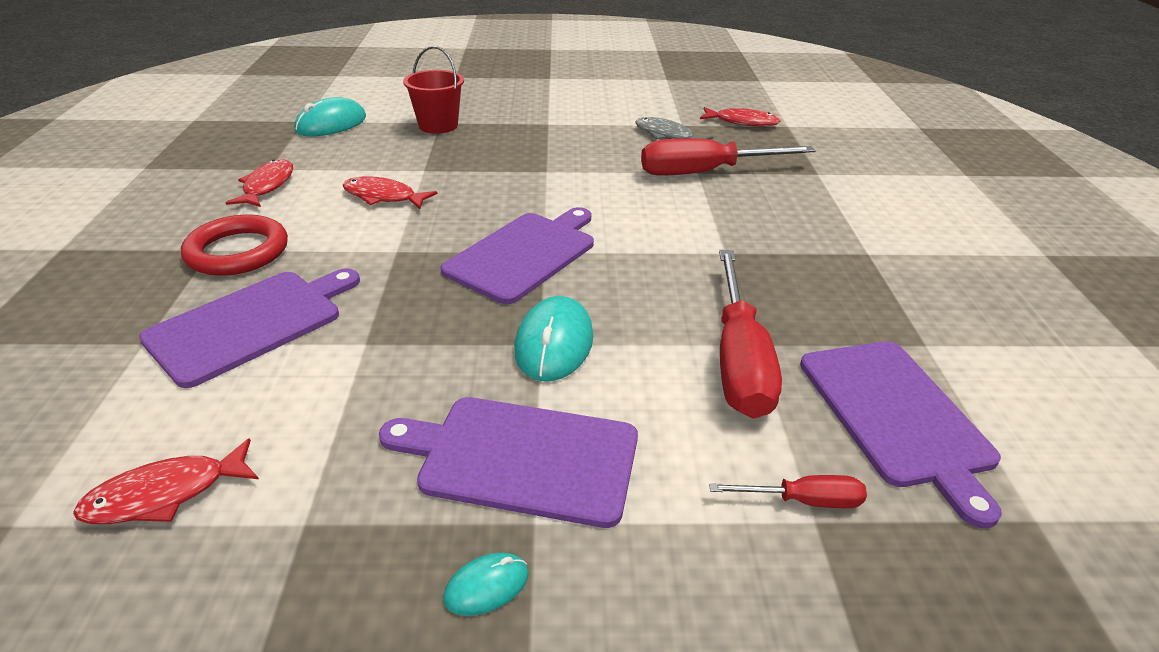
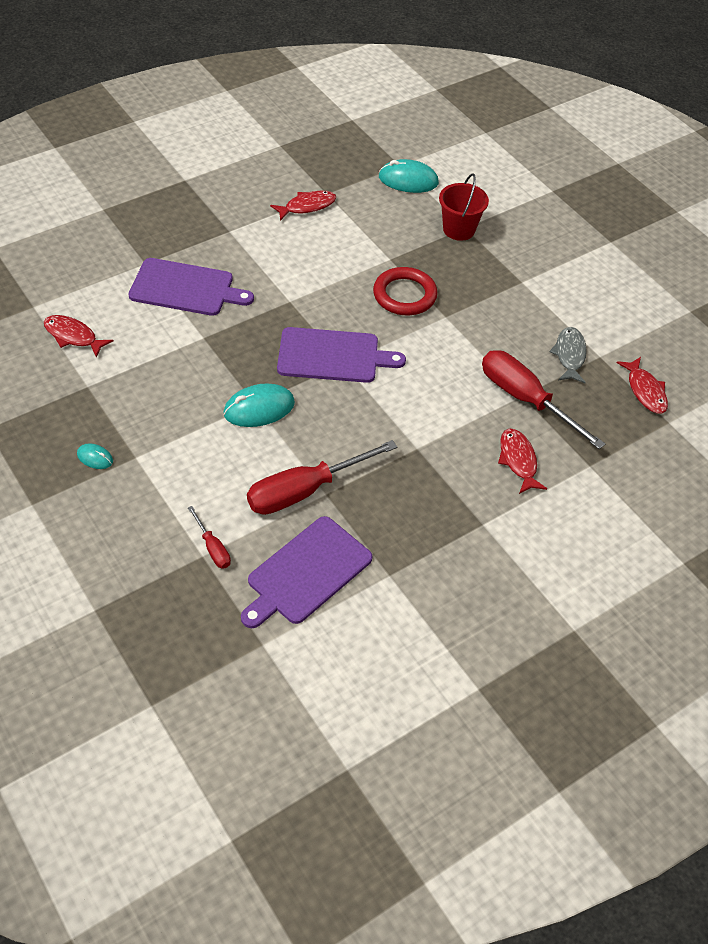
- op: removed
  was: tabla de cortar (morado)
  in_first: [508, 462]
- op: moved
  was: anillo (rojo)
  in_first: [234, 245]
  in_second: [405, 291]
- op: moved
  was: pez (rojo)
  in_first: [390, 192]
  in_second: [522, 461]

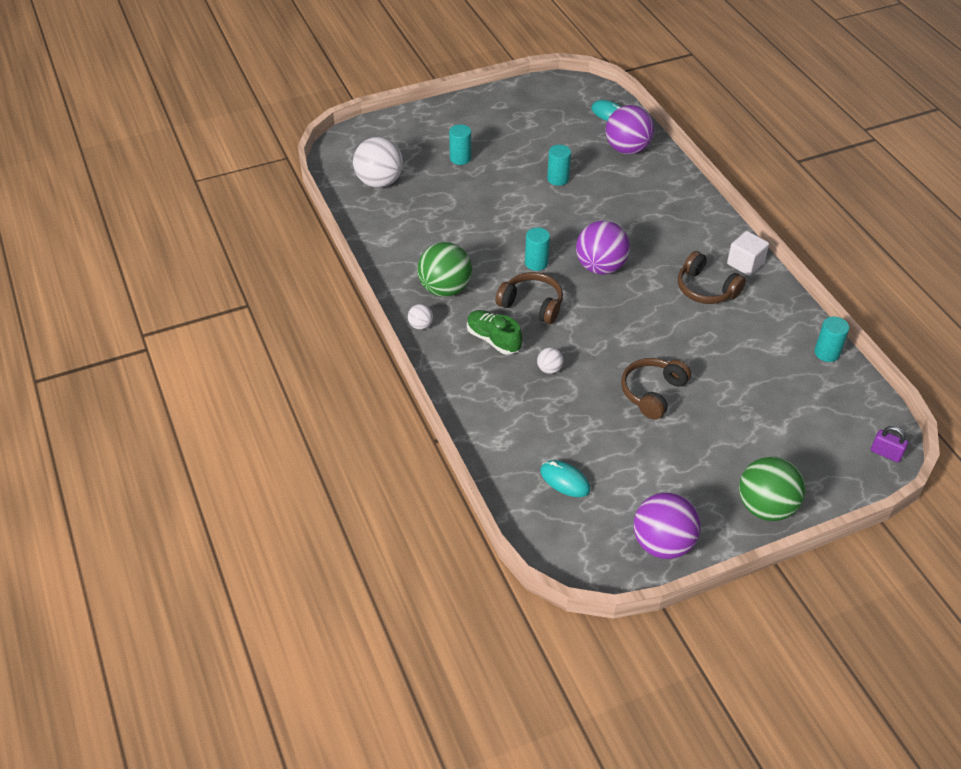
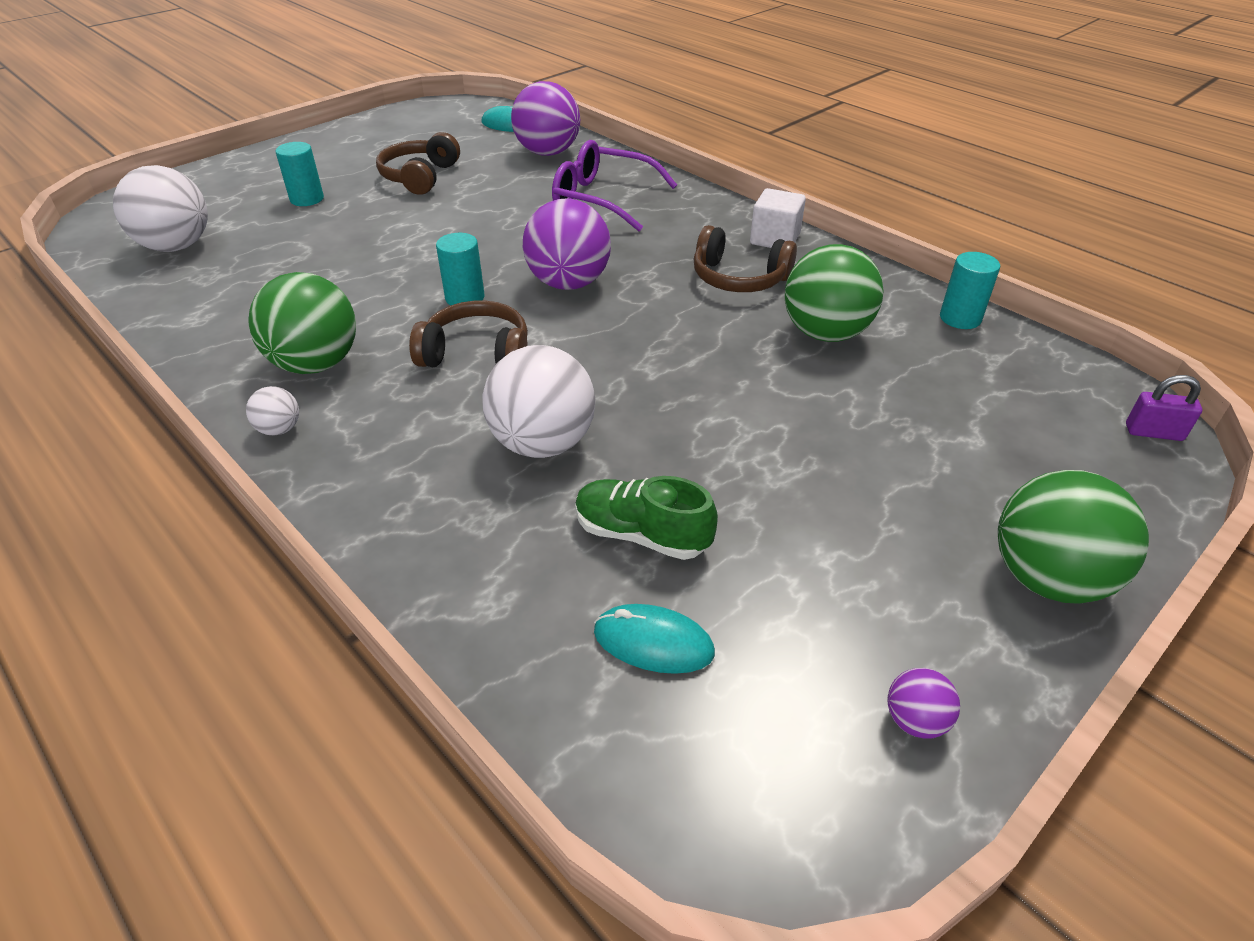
- op: removed
  was: cilindro (turquesa)
  in_first: [559, 165]
- op: added
  now: gafas (morado)
  in_second: [614, 185]
- op: added
  now: pelota (verde)
  in_second: [834, 293]
- op: moved
  was: zapato (verde)
  in_first: [494, 332]
  in_second: [646, 518]
- op: moved
  was: auriculares (marrón)
  in_first: [656, 389]
  in_second: [418, 163]
- op: resized
  was: pelota (blanco)
  in_first: [550, 361]
  in_second: [538, 401]
  ratio: 2.19
- op: resized
  was: pelota (morado)
  in_first: [667, 525]
  in_second: [924, 703]
  ratio: 0.46

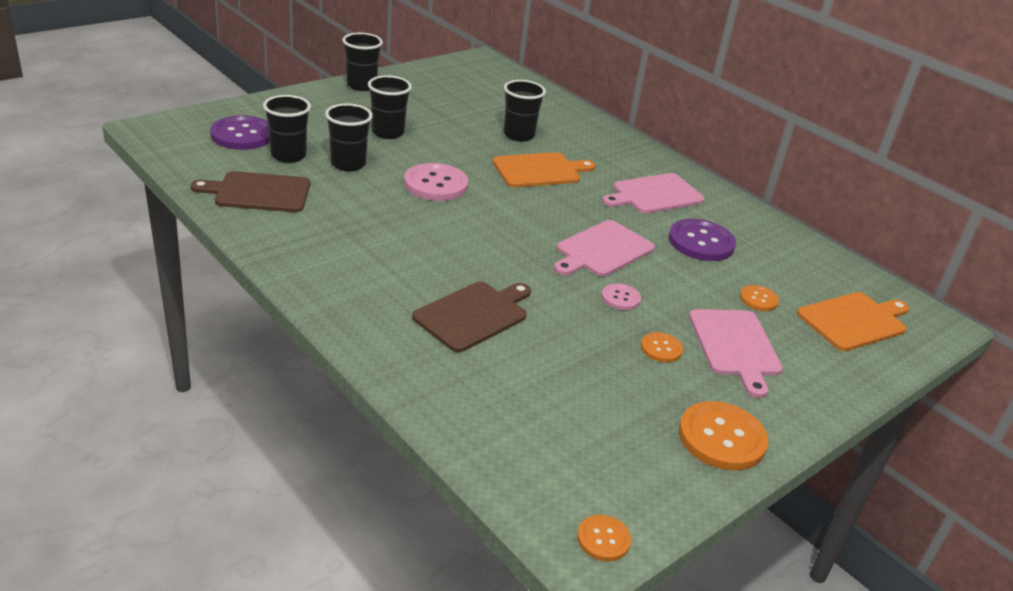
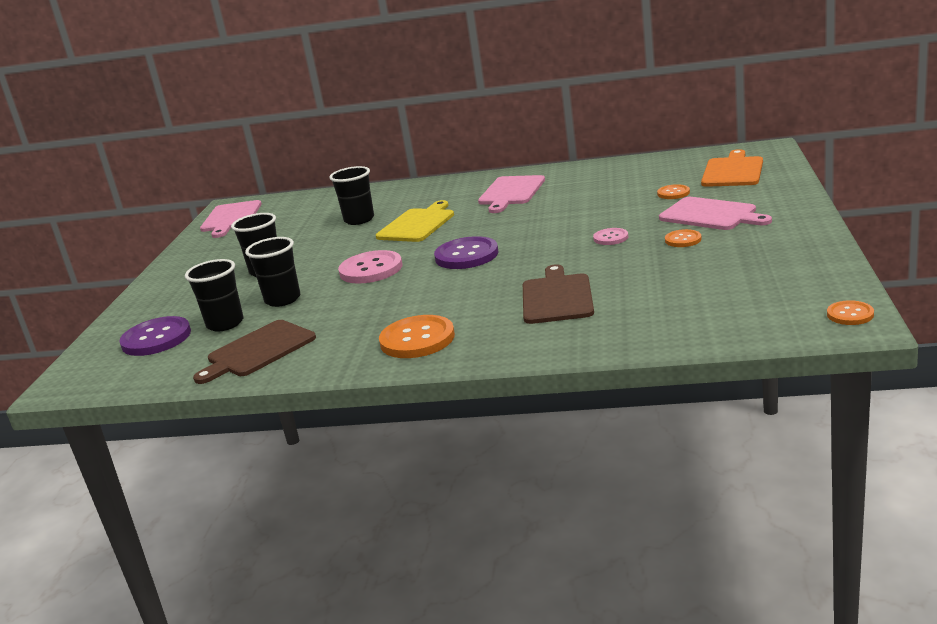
- op: removed
  was: vaso (negro)
  in_first: [362, 62]
- op: moved
  was: tabla de cortar (rosa)
  in_first: [604, 248]
  in_second: [231, 219]
- op: moved
  was: botón (morado)
  in_first: [702, 240]
  in_second: [466, 252]
- op: moved
  was: botón (naranja)
  in_first: [723, 436]
  in_second: [417, 336]
- op: recoloured
  was: tabla de cortar (naranja)
  now: tabla de cortar (amarillo)
  in_first: [544, 170]
  in_second: [415, 221]

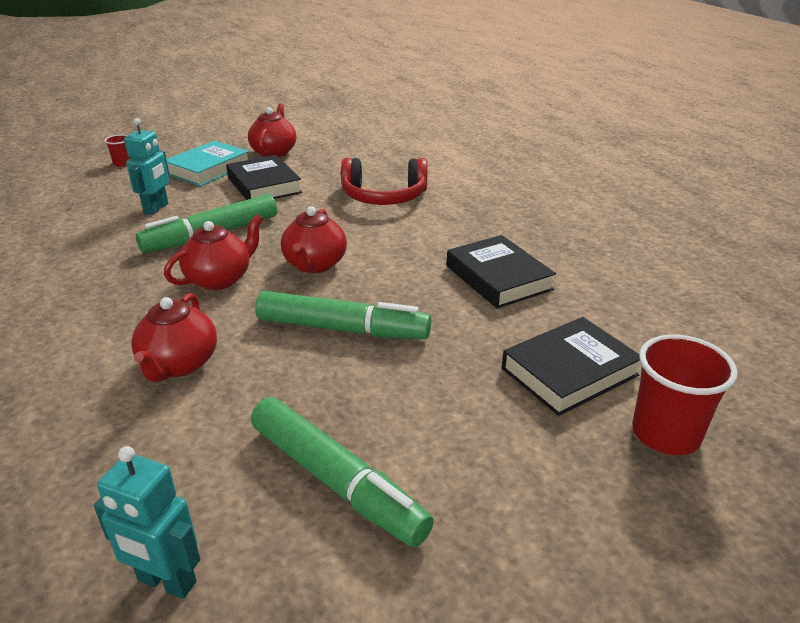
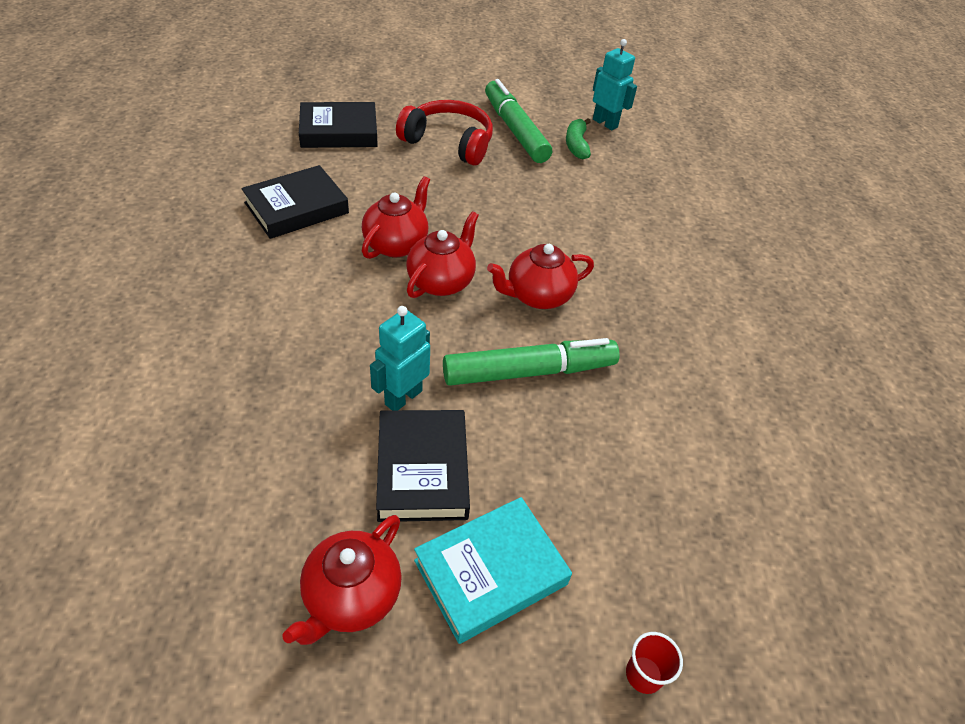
- op: removed
  was: rotulador (verde)
  in_first: [343, 315]
- op: removed
  was: vaso (rojo)
  in_first: [685, 394]
- op: added
  now: plátano (verde)
  in_second: [578, 138]
- op: moved
  was: robot (turquesa)
  in_first: [146, 166]
  in_second: [400, 358]
- op: moved
  was: tetera (rojo)
  in_first: [174, 337]
  in_second: [396, 217]
- op: moved
  was: auriculares (rojo)
  in_first: [384, 181]
  in_second: [444, 133]
- op: turned
  was: libro (negro)
  in_first: [501, 272]
  in_second: [295, 202]
  clockwise: 60

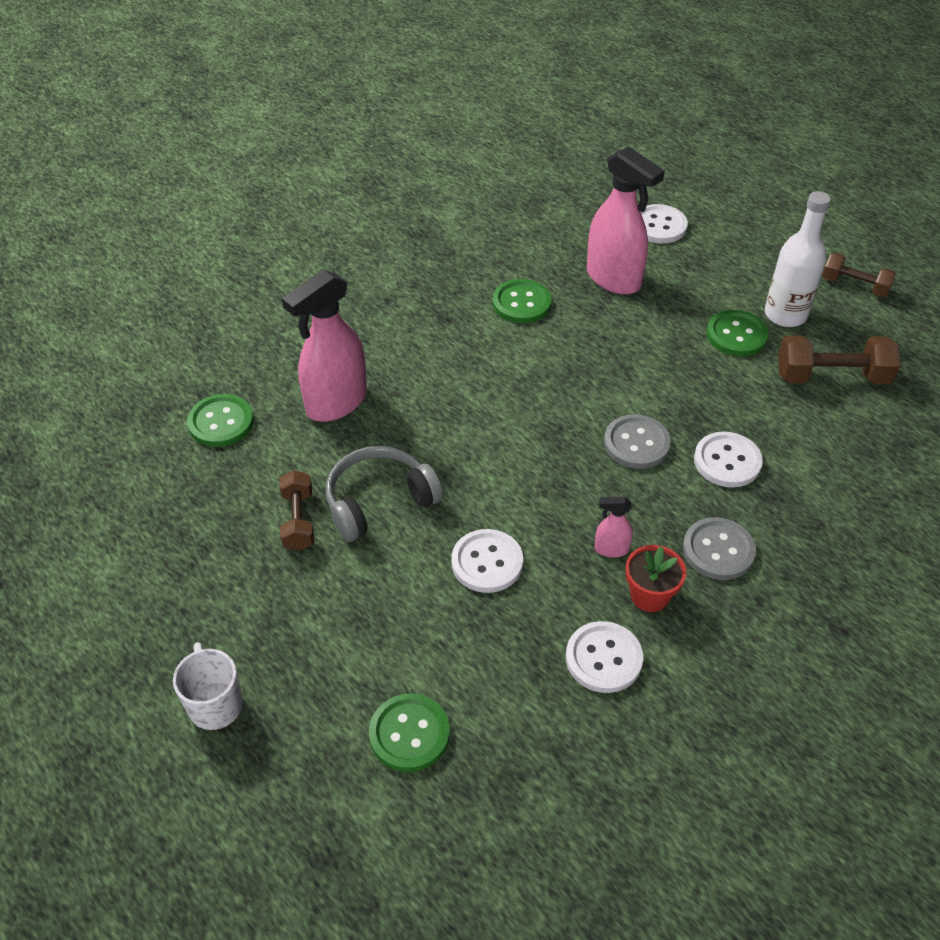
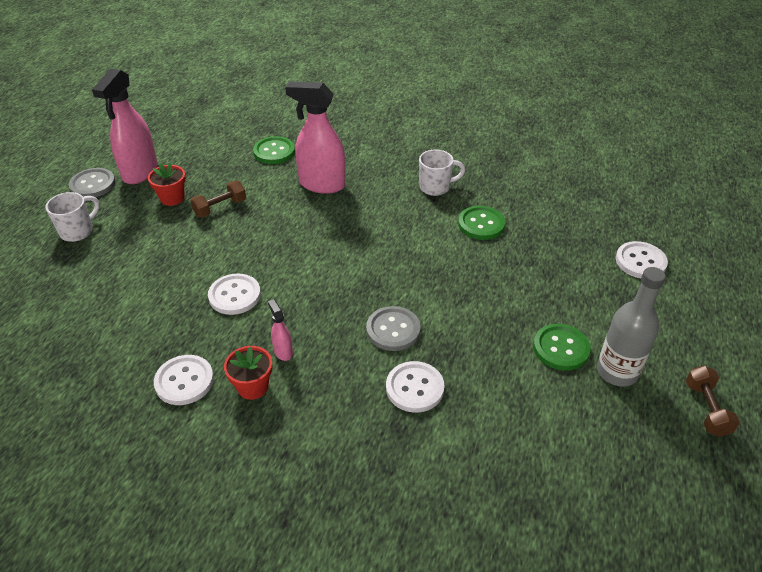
- op: removed
  was: auriculares (gris)
  in_first: [384, 494]
- op: removed
  was: botón (verde)
  in_first: [409, 732]
- op: removed
  was: mancuerna (marrón)
  in_first: [839, 359]
- op: added
  now: maceta (rojo)
  in_second: [167, 184]
- op: added
  now: taza (blanco)
  in_second: [442, 173]
- op: moved
  was: pulverizador (rosa)
  in_first: [626, 220]
  in_second: [125, 126]
- op: moved
  was: botón (gris)
  in_first: [719, 548]
  in_second: [92, 182]
- op: recoloured
  was: botella (blanco)
  now: botella (gris)
  in_first: [798, 259]
  in_second: [631, 327]

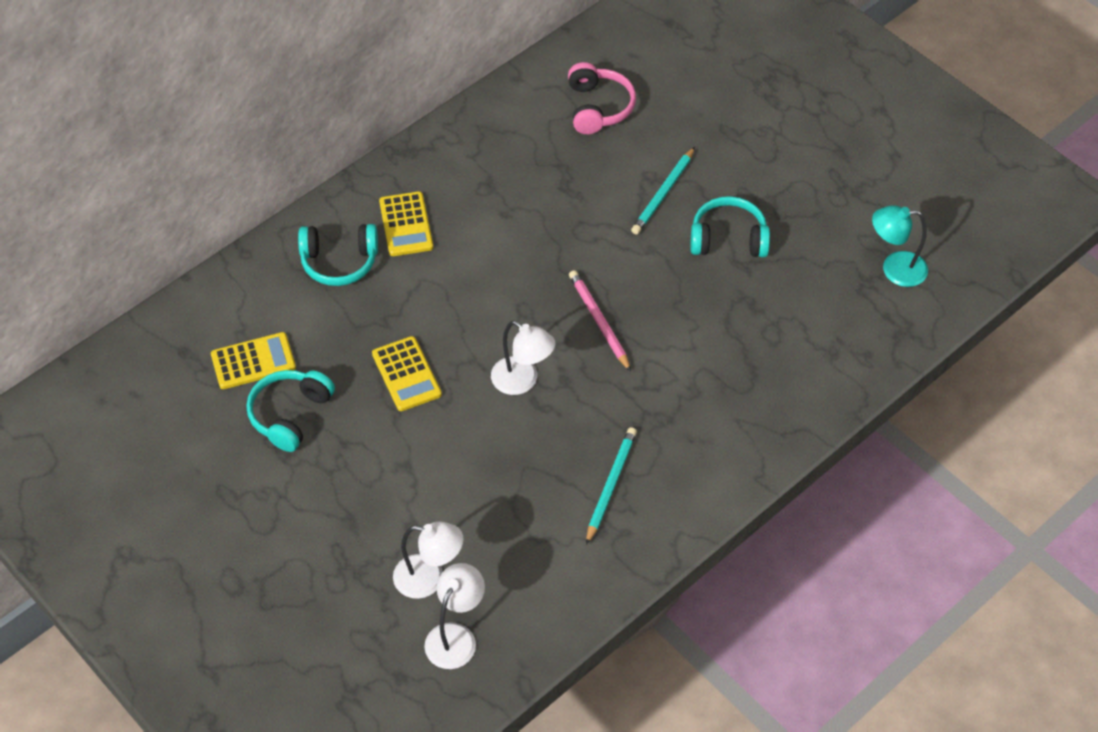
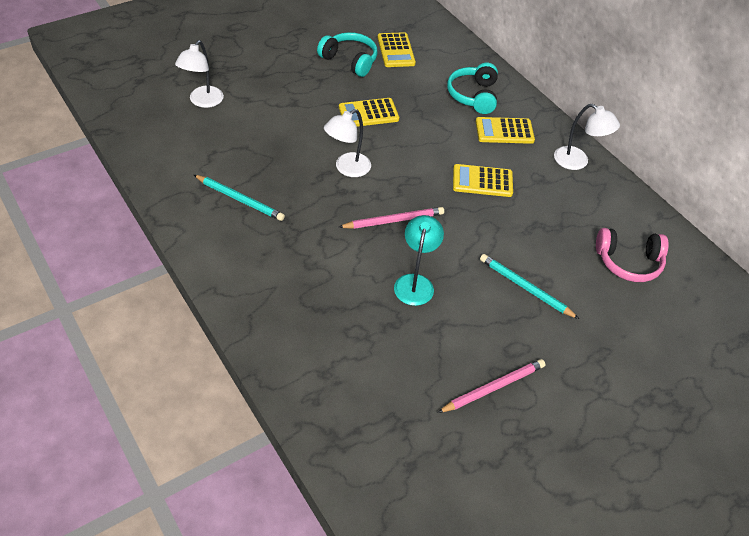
- op: removed
  was: auriculares (turquesa)
  in_first: [730, 226]
- op: added
  now: lápiz (rosa)
  in_second: [491, 386]
- op: added
  now: calculadora (amarillo)
  in_second: [483, 180]
- op: moved
  was: lámpara (blanco)
  in_first: [454, 616]
  in_second: [587, 137]
- op: moved
  was: lámpara (turquesa)
  in_first: [900, 246]
  in_second: [419, 260]

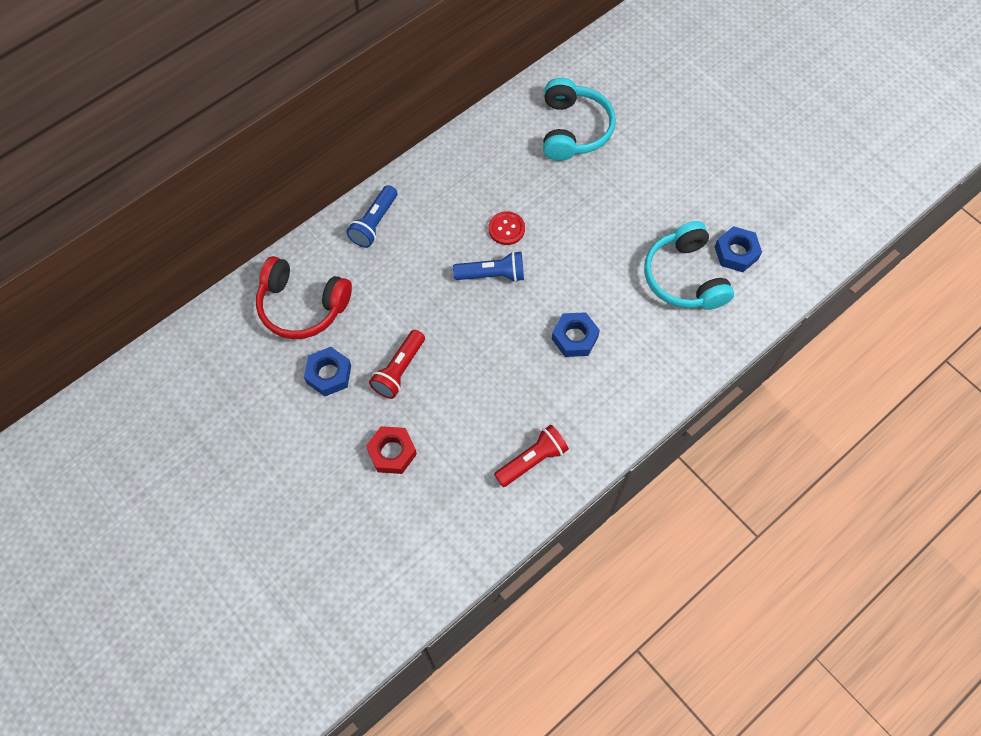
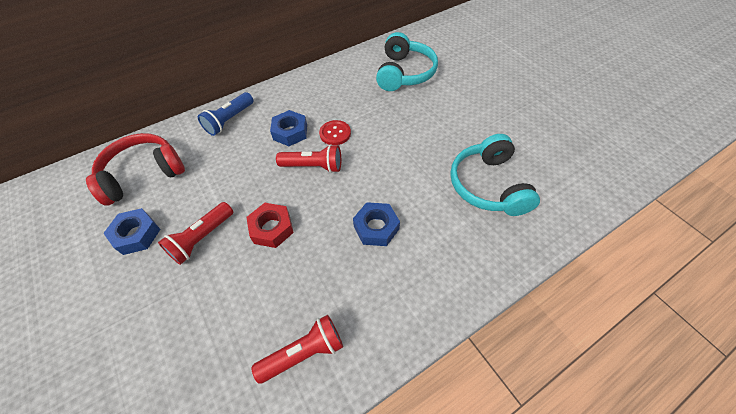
- op: moved
  was: tuerca (rojo)
  in_first: [391, 450]
  in_second: [270, 225]
- op: moved
  was: tuerca (azul)
  in_first: [738, 249]
  in_second: [288, 128]
- op: recoloured
  was: lámpara de mano (azul)
  now: lámpara de mano (rojo)
  in_first: [488, 266]
  in_second: [308, 159]
- op: turned
  was: auriculares (rojo)
  in_first: [304, 297]
  in_second: [135, 169]
  clockwise: 120

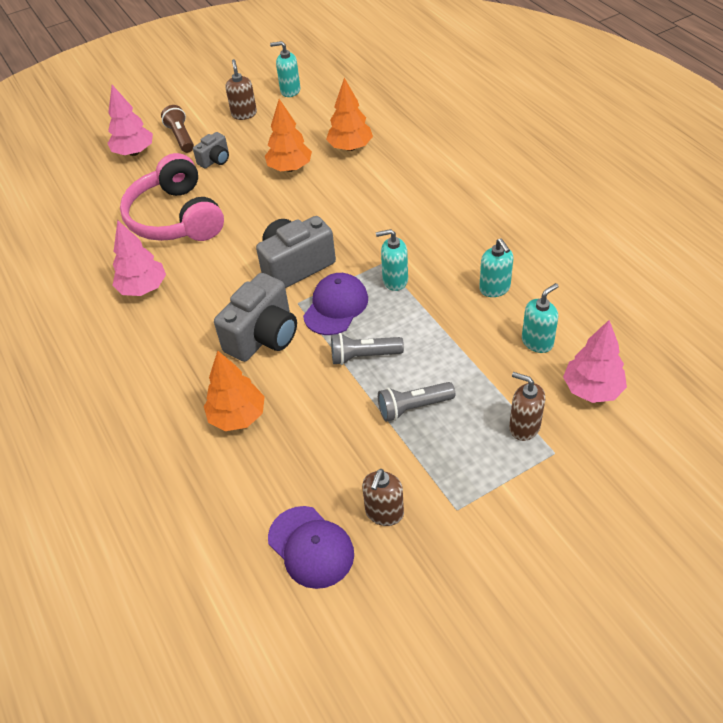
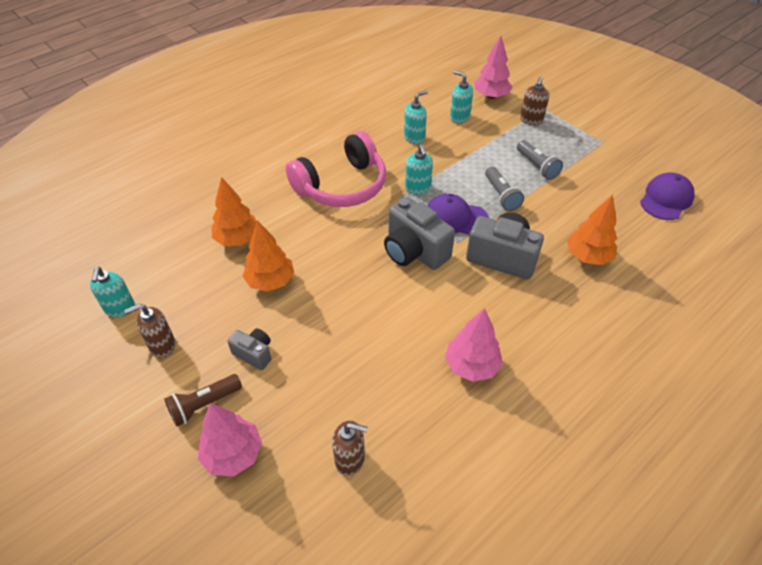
- op: moved
  was: auriculares (rosa)
  in_first: [172, 197]
  in_second: [336, 169]
- op: moved
  was: dispensador de jabón (marrón)
  in_first: [383, 497]
  in_second: [350, 448]

